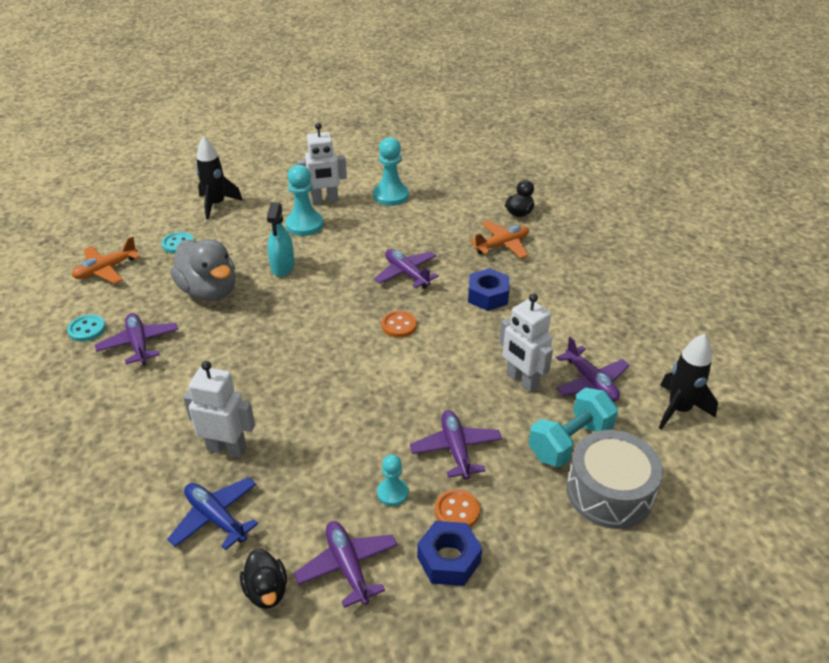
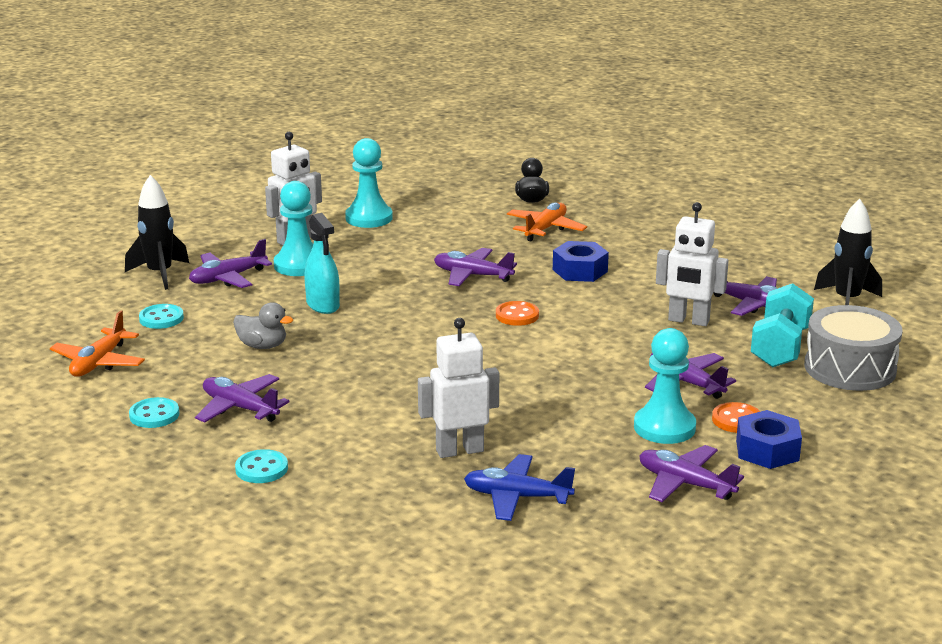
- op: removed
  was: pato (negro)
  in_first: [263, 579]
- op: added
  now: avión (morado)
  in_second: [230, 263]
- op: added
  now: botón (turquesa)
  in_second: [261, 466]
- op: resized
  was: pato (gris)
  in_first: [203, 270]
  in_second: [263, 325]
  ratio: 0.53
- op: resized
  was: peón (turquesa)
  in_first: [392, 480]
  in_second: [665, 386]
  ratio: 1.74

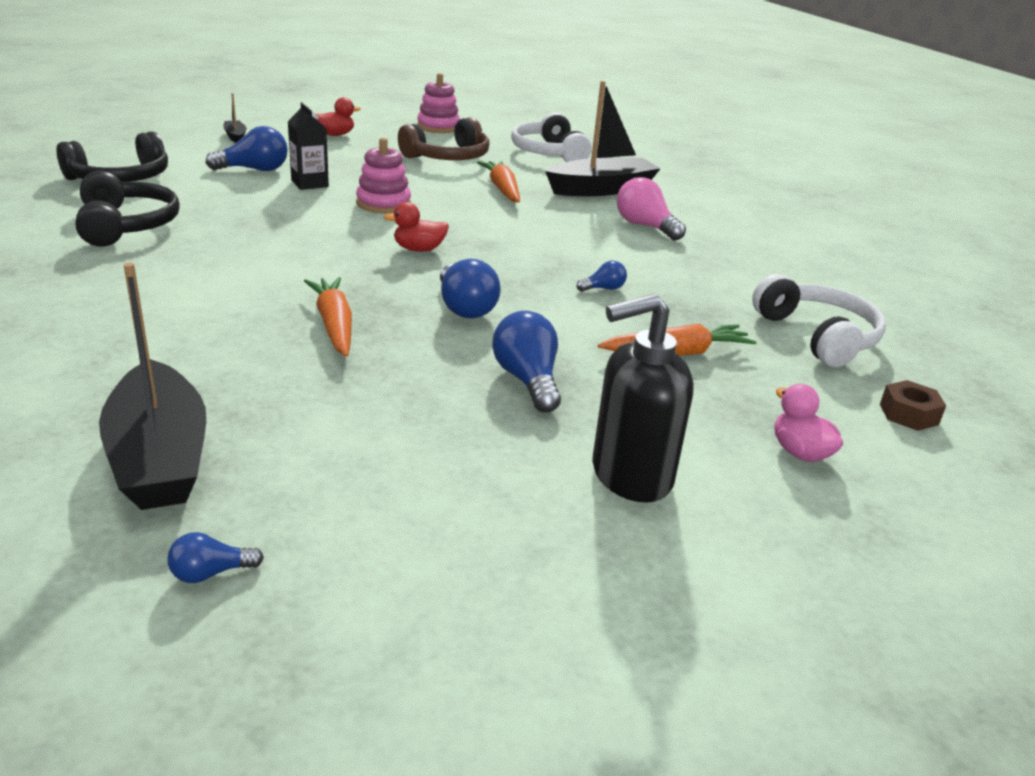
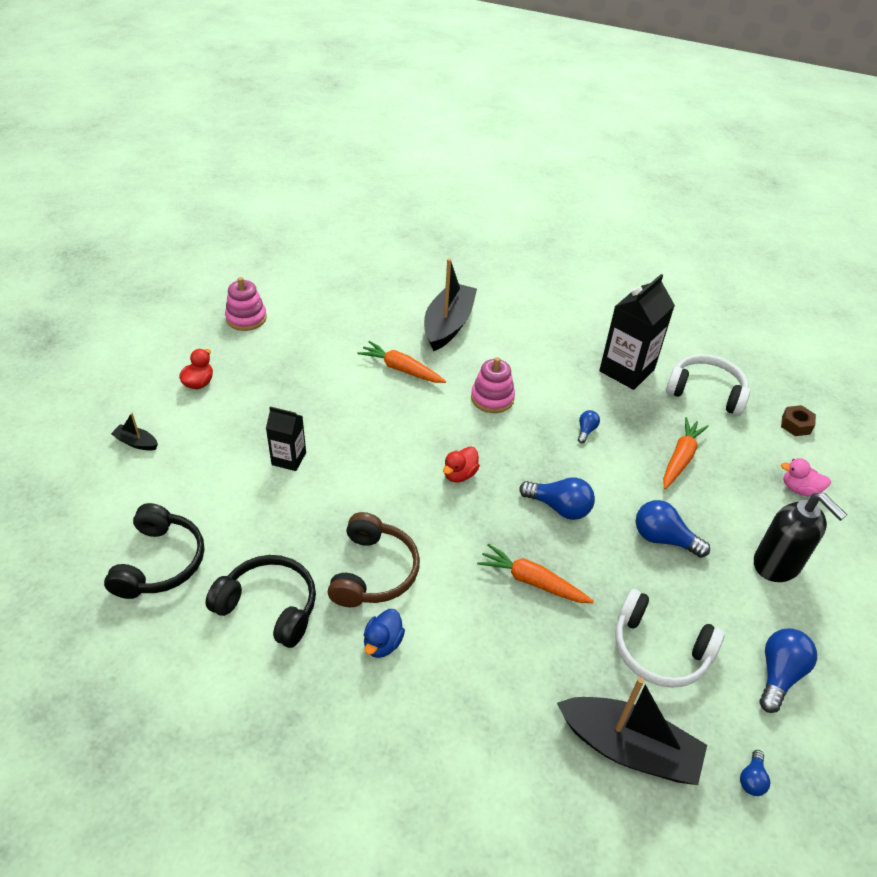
- op: removed
  was: bombilla (rosa)
  in_first: [651, 209]
- op: added
  now: pato (azul)
  in_second: [384, 633]
- op: added
  now: cartón de leche (negro)
  in_second: [637, 332]
- op: moved
  was: bombilla (azul)
  in_first: [247, 148]
  in_second: [788, 670]
- op: moved
  was: juguete apilable (rosa)
  in_first: [383, 175]
  in_second: [493, 385]
- op: moved
  was: auriculares (marrón)
  in_first: [444, 138]
  in_second: [374, 559]
- op: moved
  was: auriculares (blanco)
  in_first: [551, 137]
  in_second: [670, 638]
- op: turned
  was: dispensador de jabón (negro)
  in_first: [642, 398]
  in_second: [800, 537]
  clockwise: -60

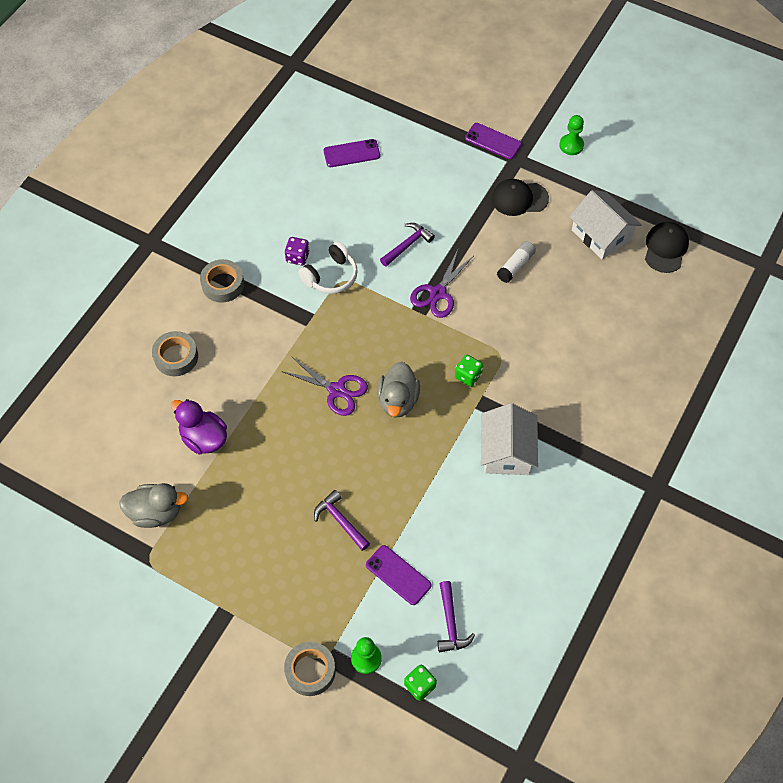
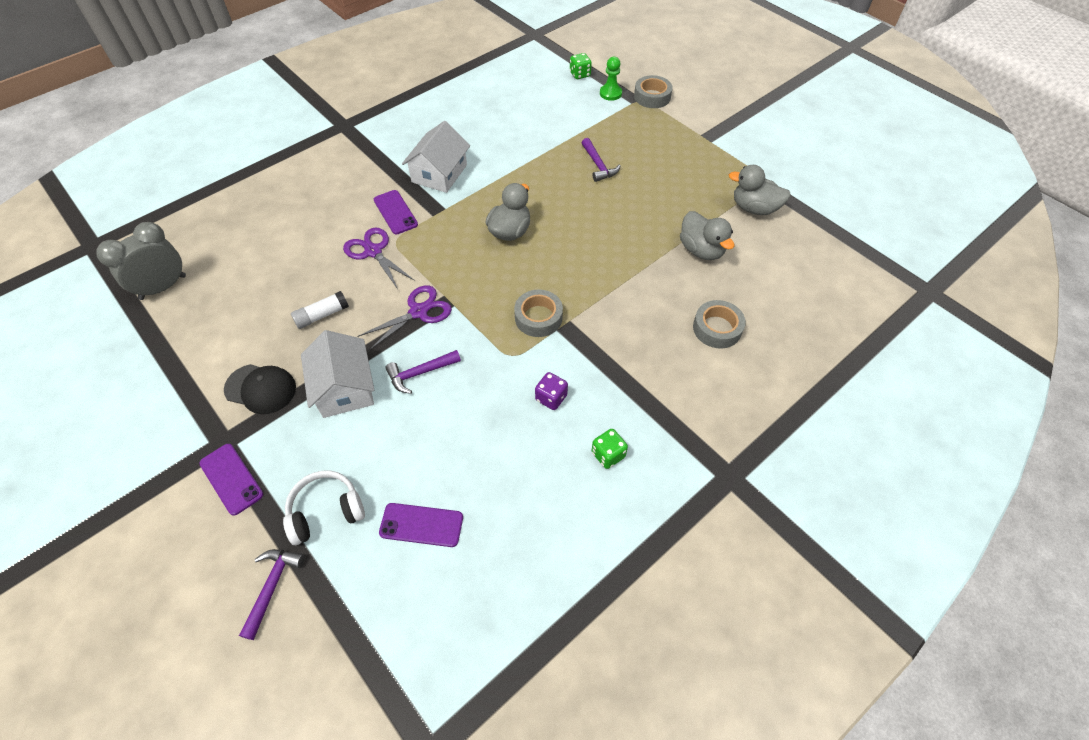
- op: removed
  was: peón (verde)
  in_first: [571, 135]
- op: moved
  was: cinta adhesiva (gris)
  in_first: [222, 281]
  in_second: [538, 313]
- op: moved
  was: tijeras (morado)
  in_first: [324, 386]
  in_second: [379, 258]
- op: moved
  was: auriculares (blanco)
  in_first: [328, 267]
  in_second: [324, 508]
- op: moved
  was: móvil (morado)
  in_first: [399, 575]
  in_second: [396, 212]
- op: moved
  was: martillo (morado)
  in_first: [456, 617]
  in_second: [272, 594]
- op: moved
  was: dado (verde)
  in_first: [469, 371]
  in_second: [610, 449]
- op: moved
  was: casa (blanco)
  in_first: [605, 225]
  in_second: [337, 374]
- op: replaced
  was: gorra (negro)
  now: despertador (gris)
  in_first: [667, 247]
  in_second: [141, 261]
- op: recoloured
  was: pato (morado)
  now: pato (gris)
  in_first: [199, 426]
  in_second: [707, 235]

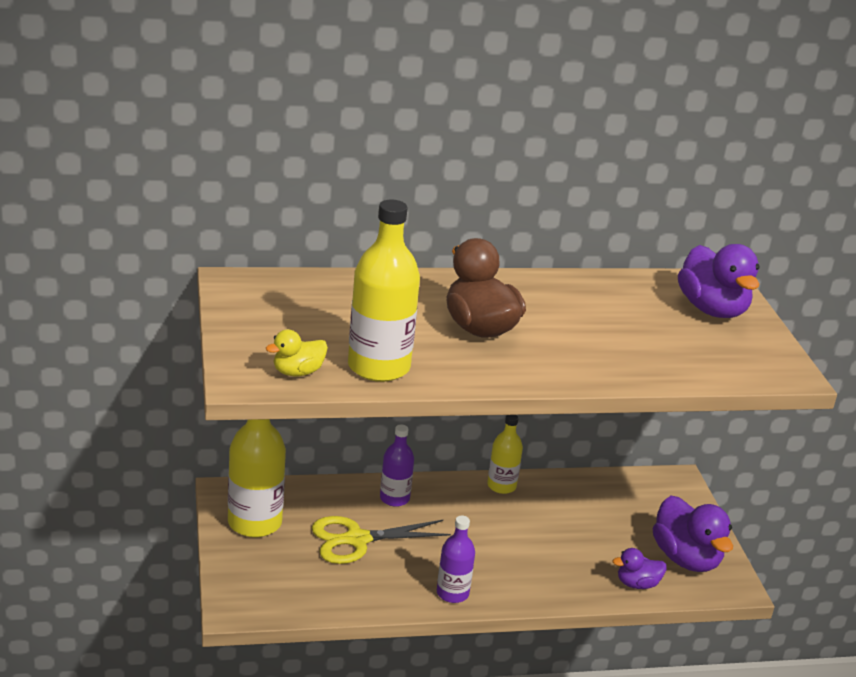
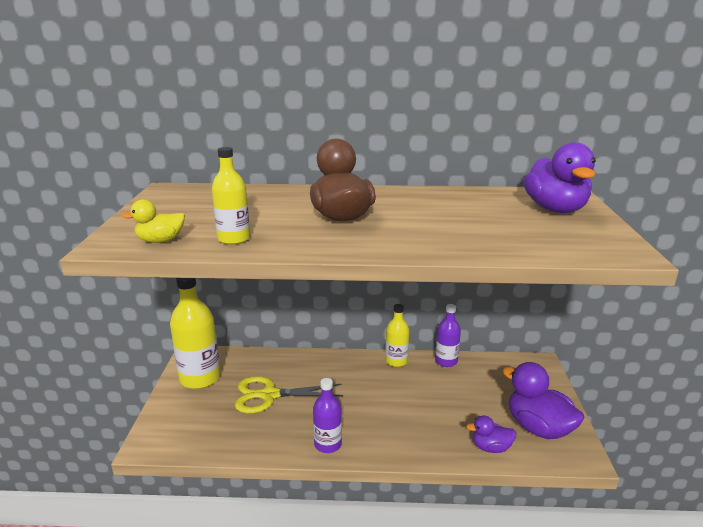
- op: moved
  was: botella (morado)
  in_first: [397, 465]
  in_second: [448, 335]
- op: turned
  was: pato (morado)
  in_first: [693, 534]
  in_second: [543, 400]
  clockwise: 150
- op: resized
  was: botella (amarillo)
  in_first: [384, 291]
  in_second: [231, 196]
  ratio: 0.58

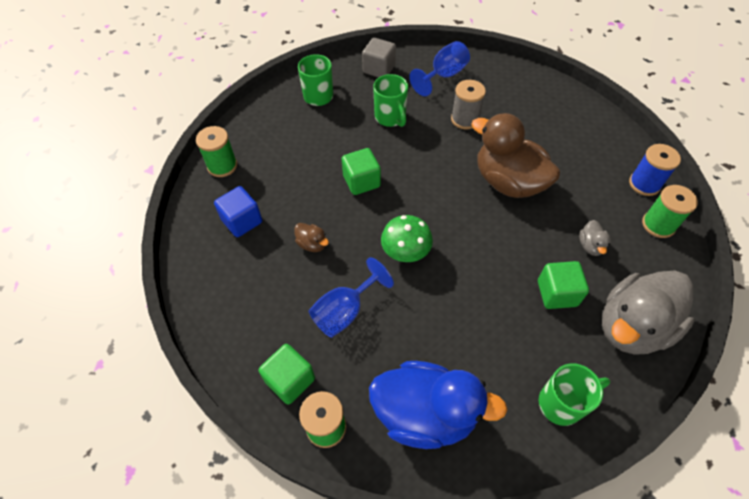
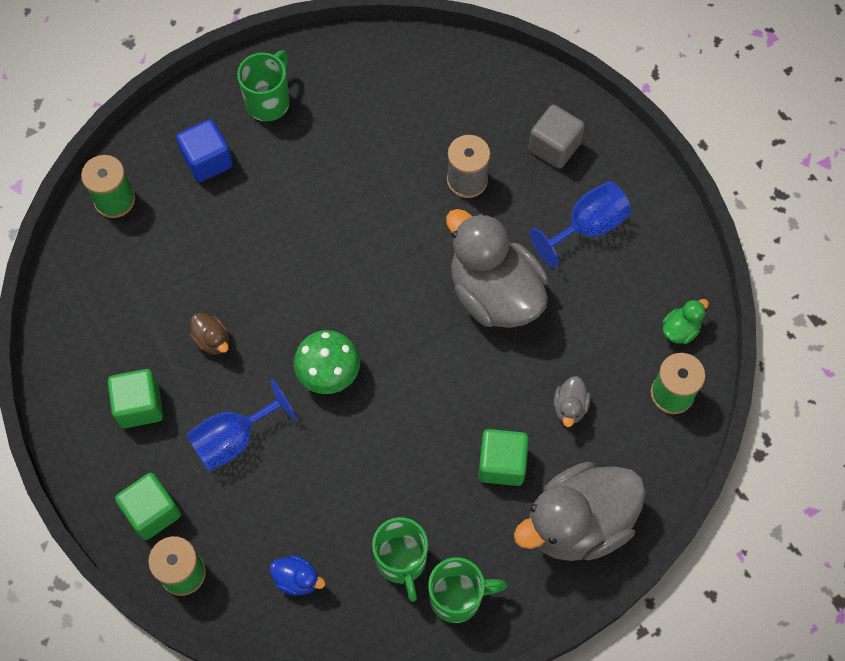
- op: moved
  was: cubo (azul)
  in_first: [238, 211]
  in_second: [204, 150]
- op: moved
  was: cubo (verde)
  in_first: [361, 171]
  in_second: [135, 398]
- op: moved
  was: cubo (gris)
  in_first: [379, 58]
  in_second: [556, 137]
- op: moved
  was: taza (verde)
  in_first: [390, 100]
  in_second: [400, 559]
- op: moved
  was: copa (azul)
  in_first: [439, 68]
  in_second: [580, 224]
- op: replaced
  was: carrete (azul)
  now: pato (verde)
  in_first: [655, 170]
  in_second: [685, 321]
- op: recoloured
  was: pato (marrón)
  now: pato (gris)
  in_first: [515, 155]
  in_second: [497, 268]
- op: resized
  was: pato (azul)
  in_first: [438, 405]
  in_second: [298, 575]
  ratio: 0.41

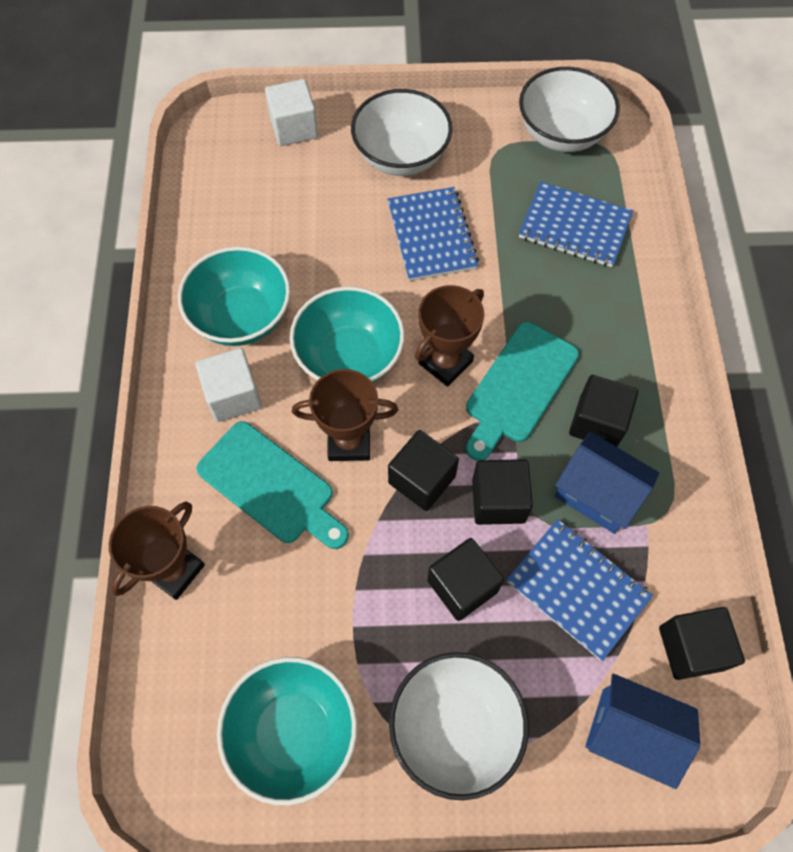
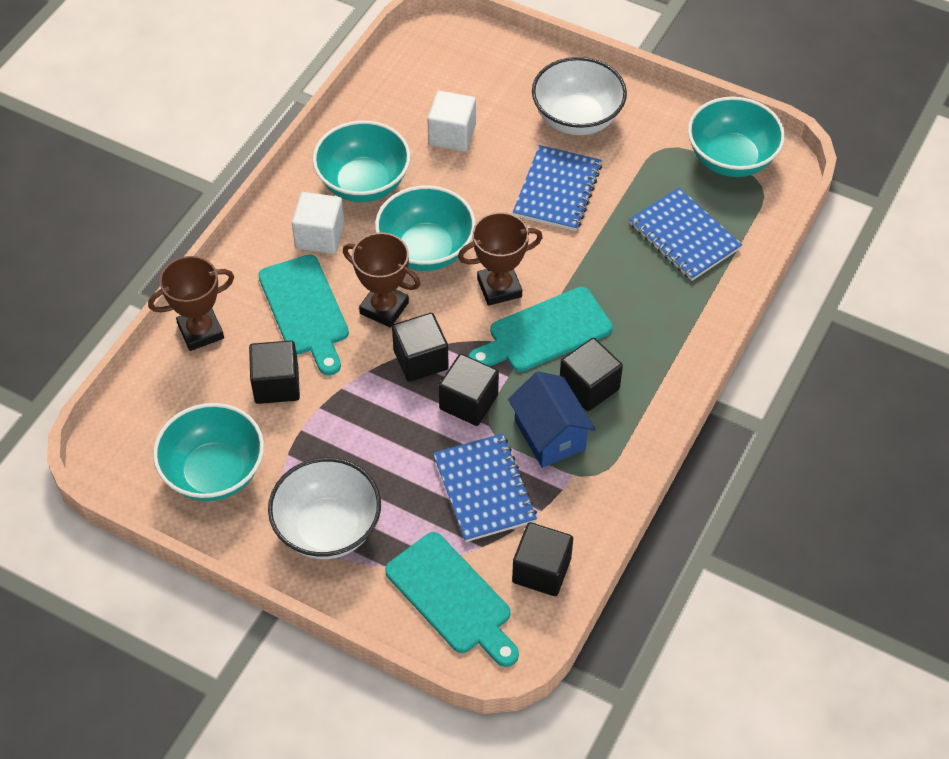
- op: moved
  was: cubo (blanco)
  in_first: [291, 112]
  in_second: [451, 121]
- op: moved
  was: cubo (negro)
  in_first: [465, 579]
  in_second: [274, 372]
- op: replaced
  was: casa (azul)
  now: tabla de cortar (turquesa)
  in_first: [642, 731]
  in_second: [452, 599]
- op: recoloured
  was: cuenco (blanco)
  now: cuenco (turquesa)
  in_first: [569, 109]
  in_second: [736, 137]

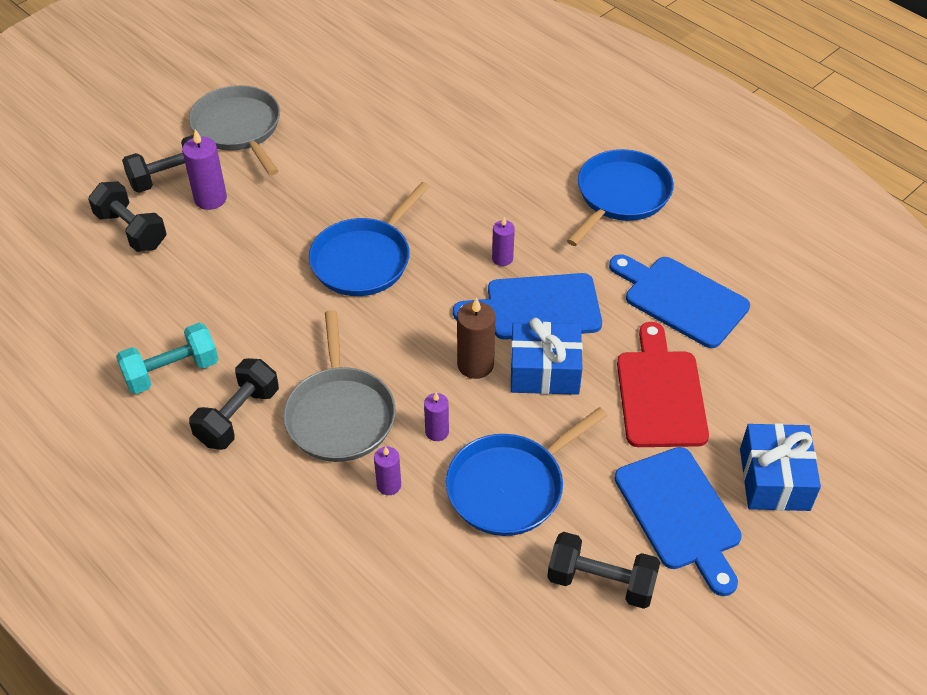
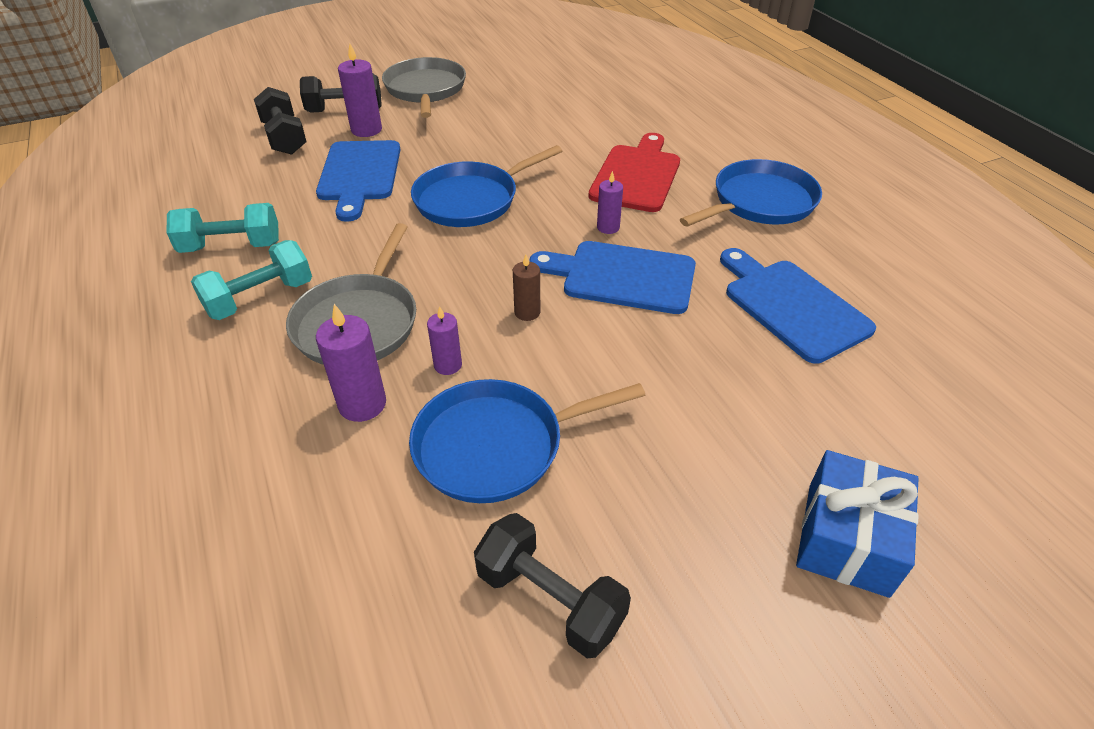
- op: removed
  was: regalo (azul)
  in_first: [546, 356]
- op: moved
  was: tabla de cortar (azul)
  in_first: [678, 521]
  in_second: [358, 181]
- op: moved
  was: tabla de cortar (rojo)
  in_first: [663, 384]
  in_second: [634, 172]
- op: recoloured
  was: mancuerna (negro)
  now: mancuerna (turquesa)
  in_first: [234, 404]
  in_second: [251, 280]
- op: resized
  was: vela (morado)
  in_first: [387, 471]
  in_second: [351, 363]
  ratio: 1.61
- op: resized
  was: vela (marrón)
  in_first: [476, 338]
  in_second: [526, 288]
  ratio: 0.62

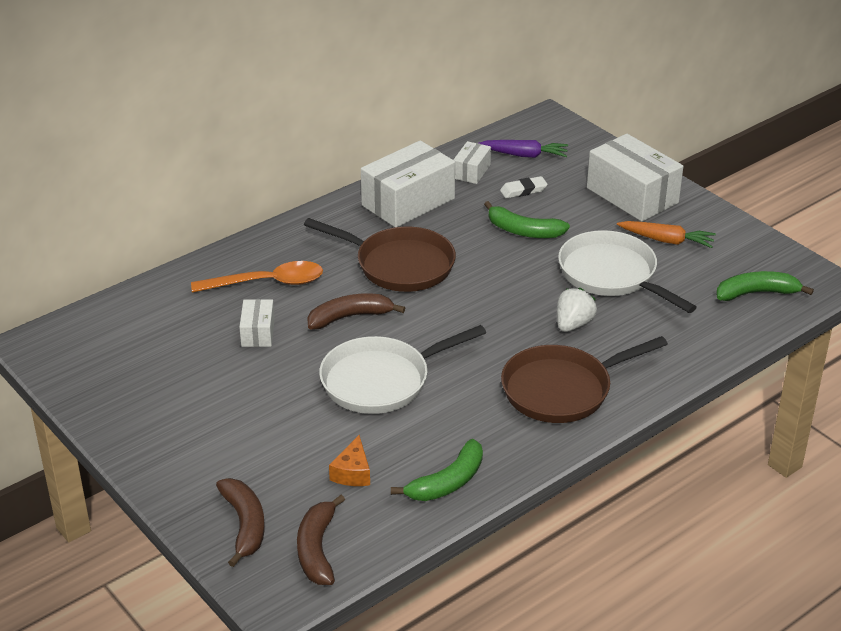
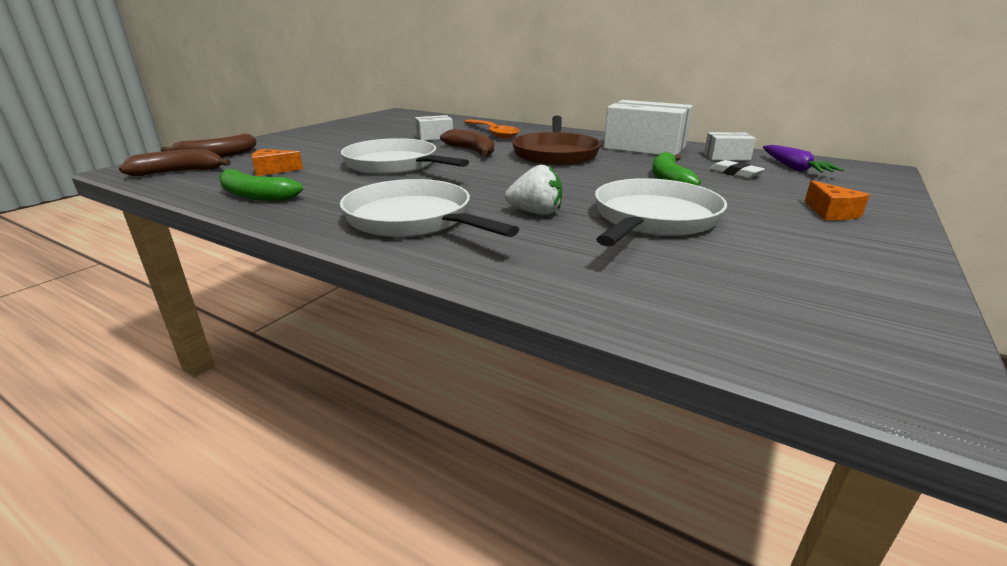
- op: removed
  was: zanahoria (naranja)
  in_first: [666, 234]
- op: removed
  was: plátano (verde)
  in_first: [765, 286]
- op: replaced
  was: caja (blanco)
  now: queso (naranja)
  in_first: [635, 178]
  in_second: [837, 200]
- op: recoloured
  was: sartén (marrón)
  now: sartén (blanco)
  in_first: [584, 379]
  in_second: [429, 208]

